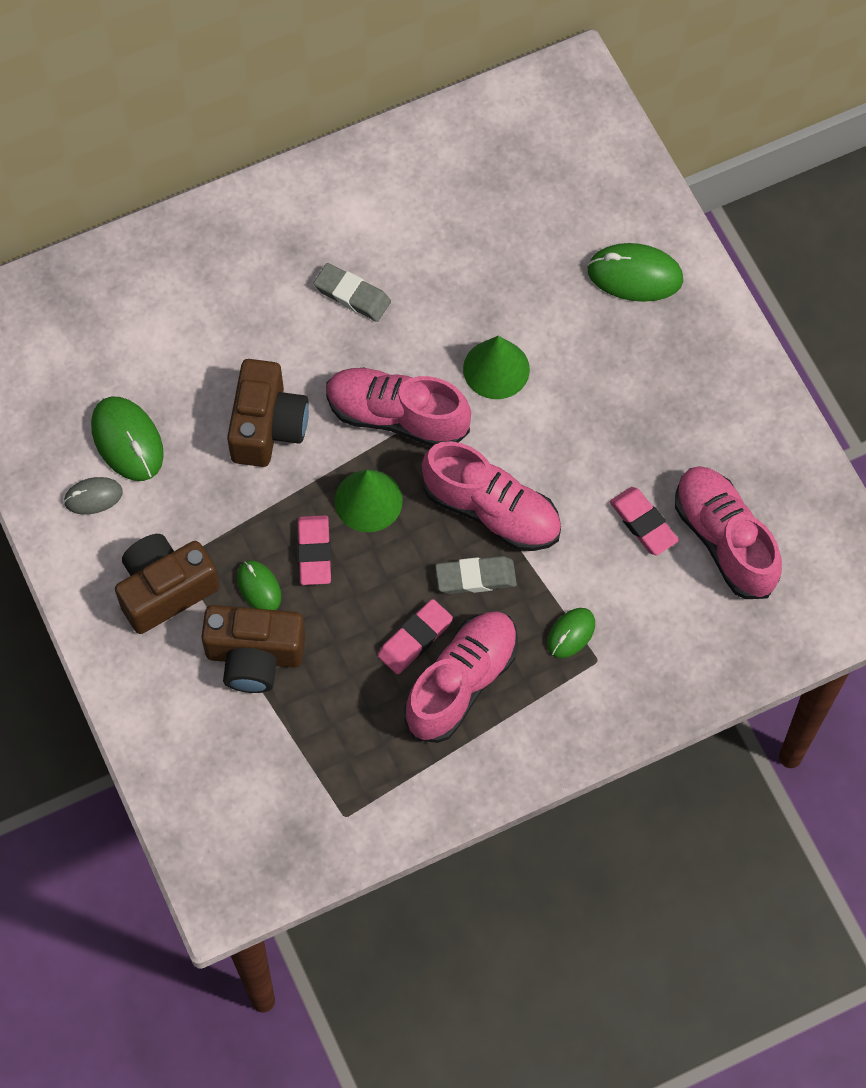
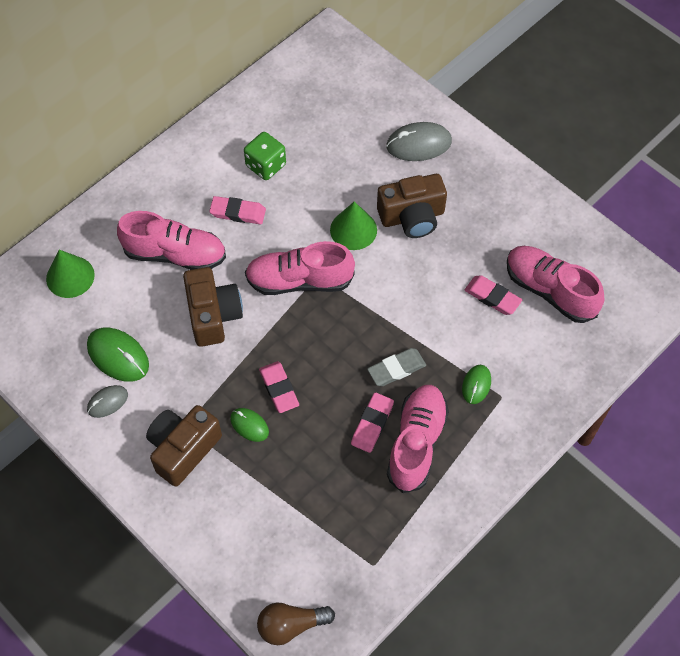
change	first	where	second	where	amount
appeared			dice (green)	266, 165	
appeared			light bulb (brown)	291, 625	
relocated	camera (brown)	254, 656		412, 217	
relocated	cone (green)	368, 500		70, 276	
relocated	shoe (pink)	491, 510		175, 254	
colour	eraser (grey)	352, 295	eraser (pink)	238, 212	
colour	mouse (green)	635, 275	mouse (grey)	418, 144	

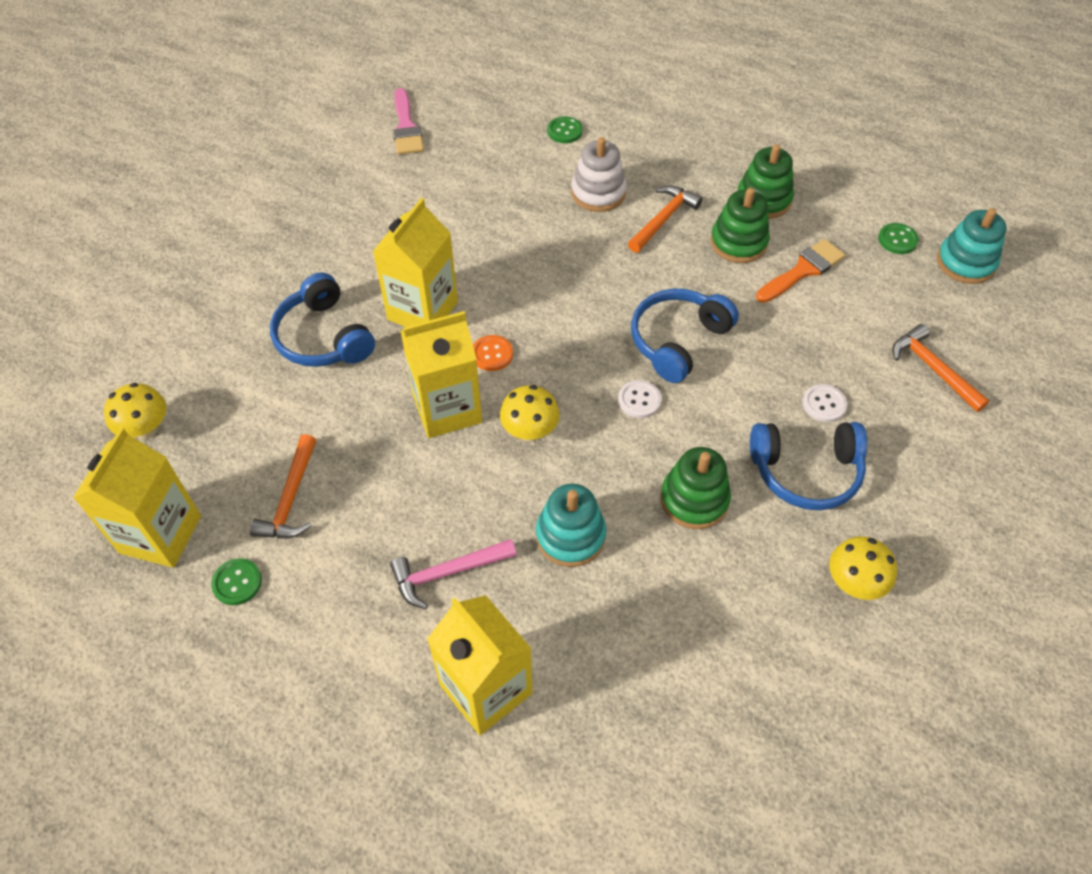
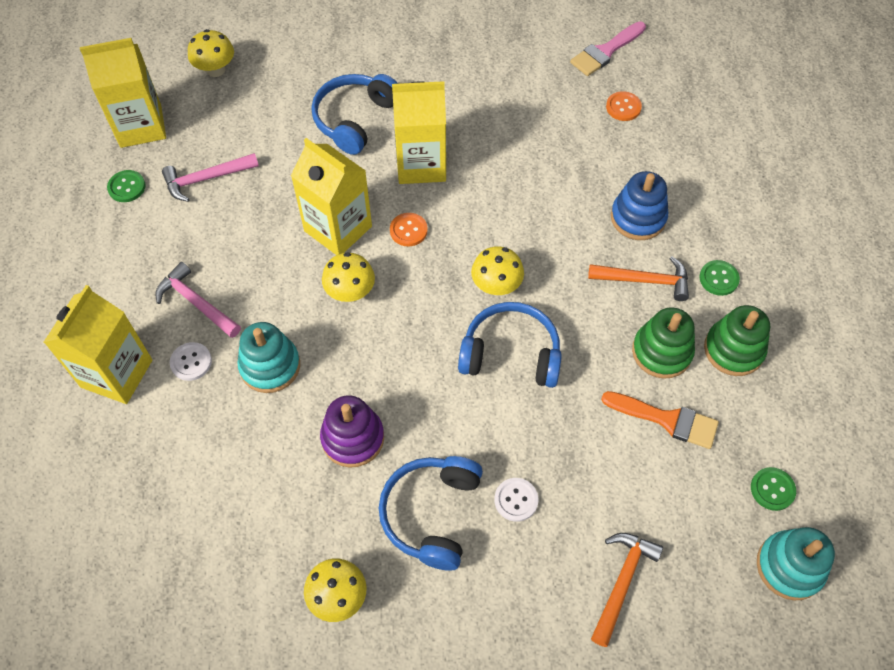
change	first	where	second	where	amount
appeared			mushroom (yellow)	496, 286	
appeared			button (orange)	623, 107	
relocated	button (green)	564, 131		718, 278	
relocated	button (white)	639, 400		191, 362	
colour	hammer (orange)	291, 498	hammer (pink)	206, 179	
colour	stacking toy (white)	598, 193	stacking toy (blue)	638, 217	
colour	stacking toy (green)	694, 499	stacking toy (purple)	353, 438	
spun	headphones (blue)	806, 472		431, 514	45 degrees clockwise

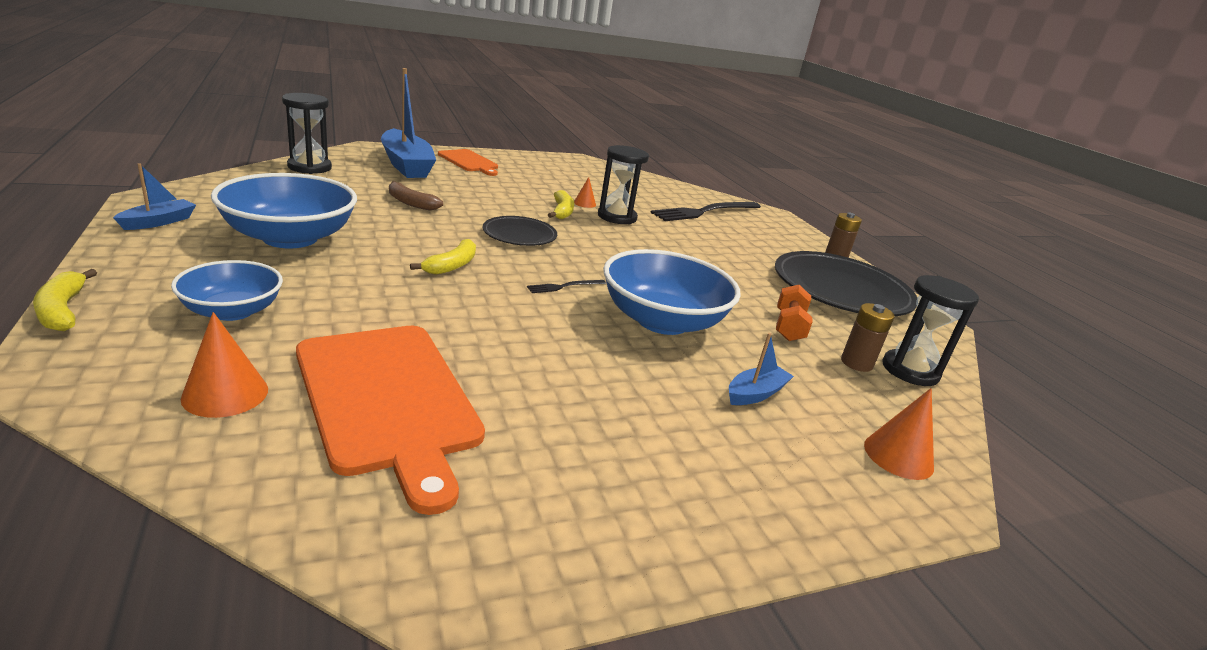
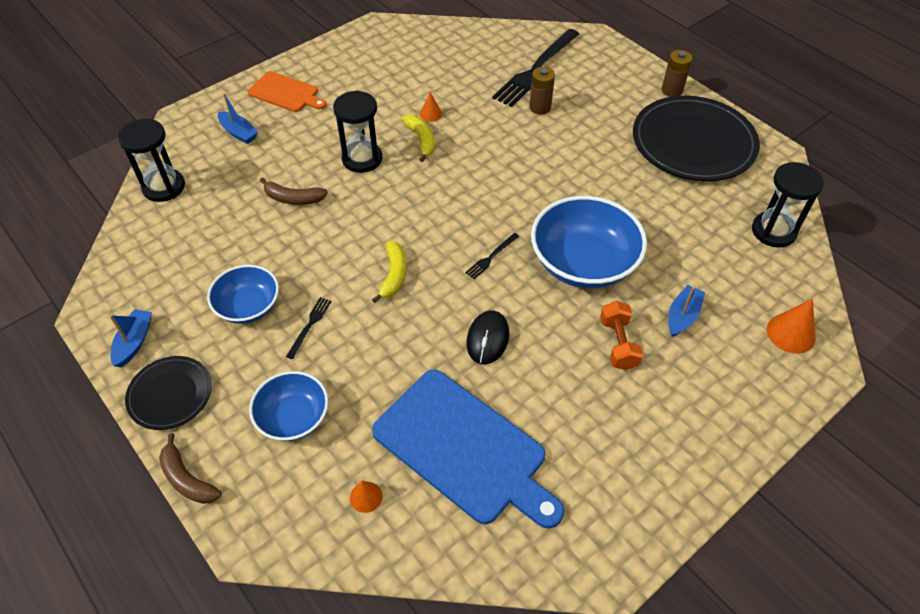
change	first	where	second	where	amount
appeared			fork (black)	309, 325	
appeared			mouse (black)	487, 339	
relocated	plate (black)	519, 235		170, 395	
relocated	hourglass (black)	617, 217		362, 159	
relocated	dumbbell (orange)	789, 326		618, 344	
relocated	battery (brown)	856, 363		540, 107	
colour	banana (yellow)	63, 310	banana (brown)	187, 479	
colour	cutting board (orange)	388, 399	cutting board (blue)	464, 448	
size	cone (orange)	225, 393		366, 497	x0.60
size	bowl (blue)	290, 238		248, 306	x0.60
size	boat (blue)	407, 165		239, 133	x0.48

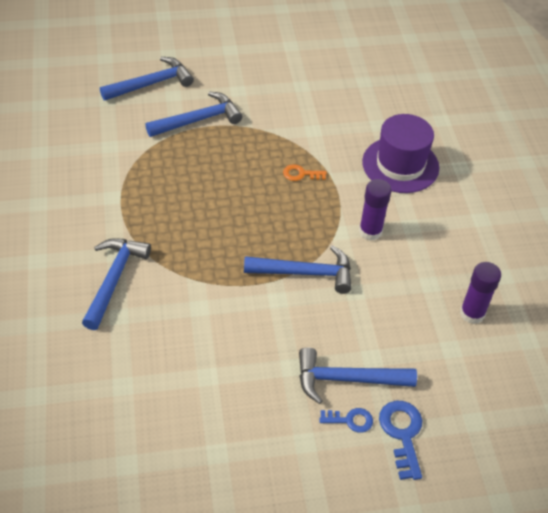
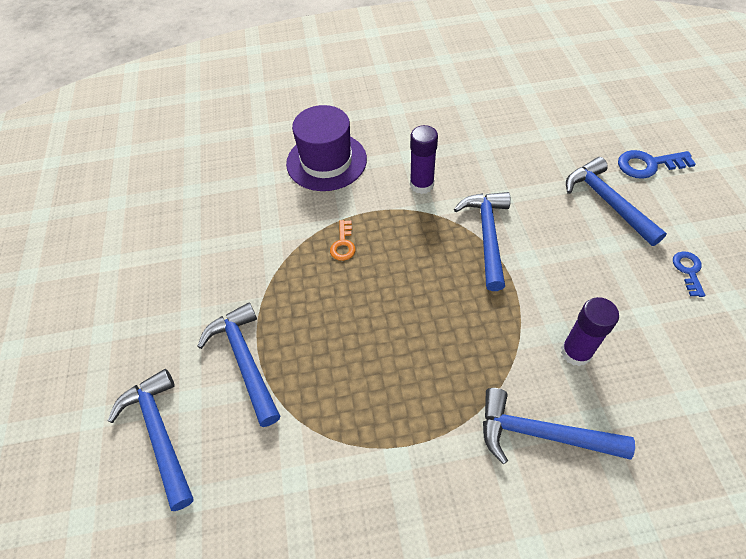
change	first	where	second	where	amount
relocated	key (blue)	350, 420		688, 271	
relocated	glue stick (purple)	472, 313		576, 352	
spun	hammer (blue)	346, 379		607, 202	150 degrees clockwise

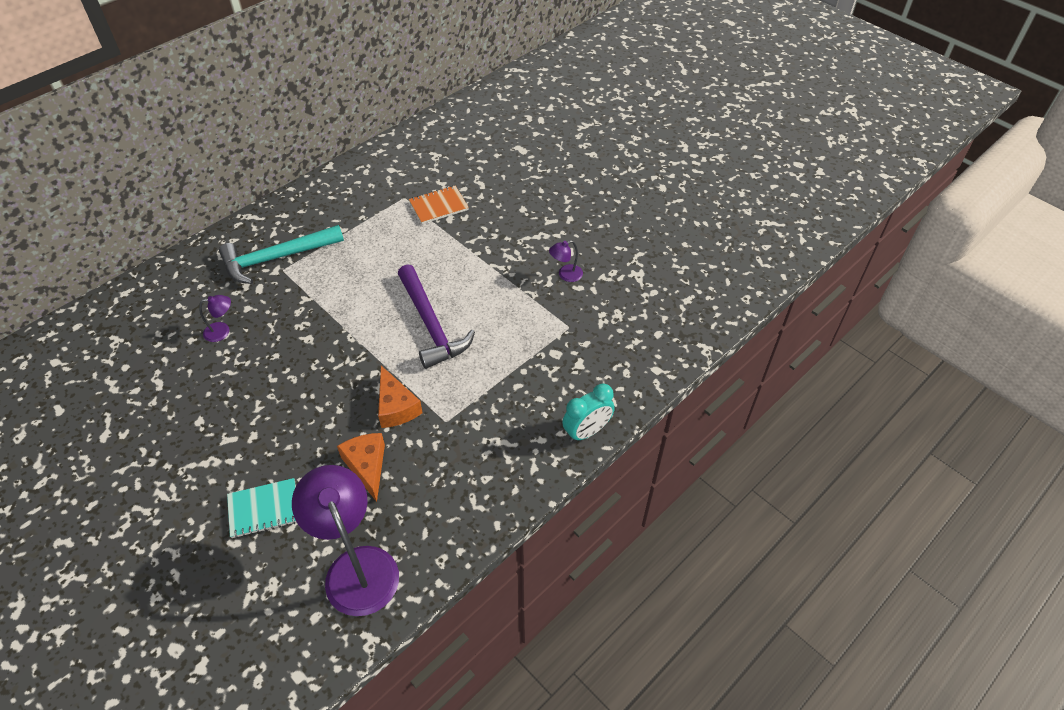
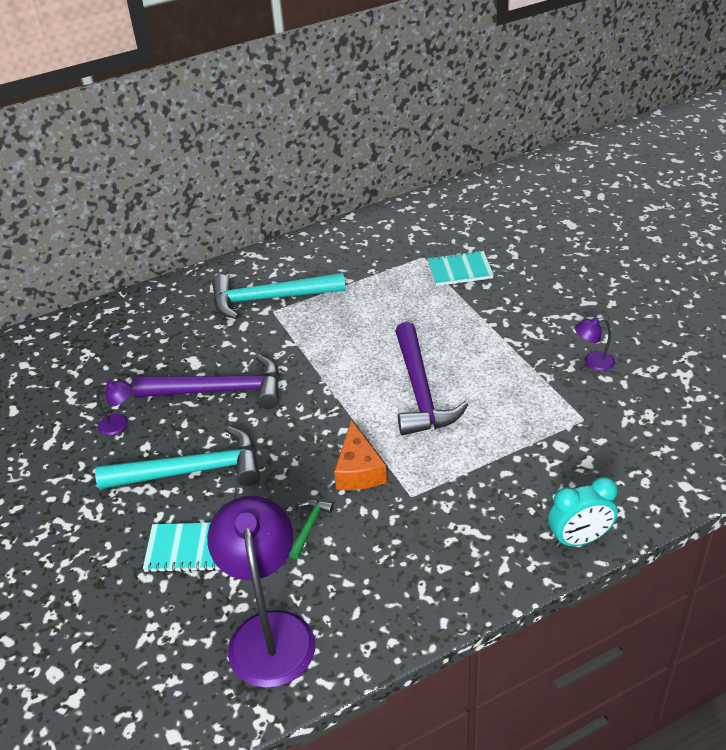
change	first	where	second	where	amount
appeared			hammer (turquoise)	192, 471	
appeared			hammer (purple)	220, 391	
relocated	lamp (purple)	222, 331		120, 425	
exchanged	cheese (orange)	367, 466	hammer (green)	309, 527	
colour	notebook (orange)	438, 206	notebook (turquoise)	460, 270	

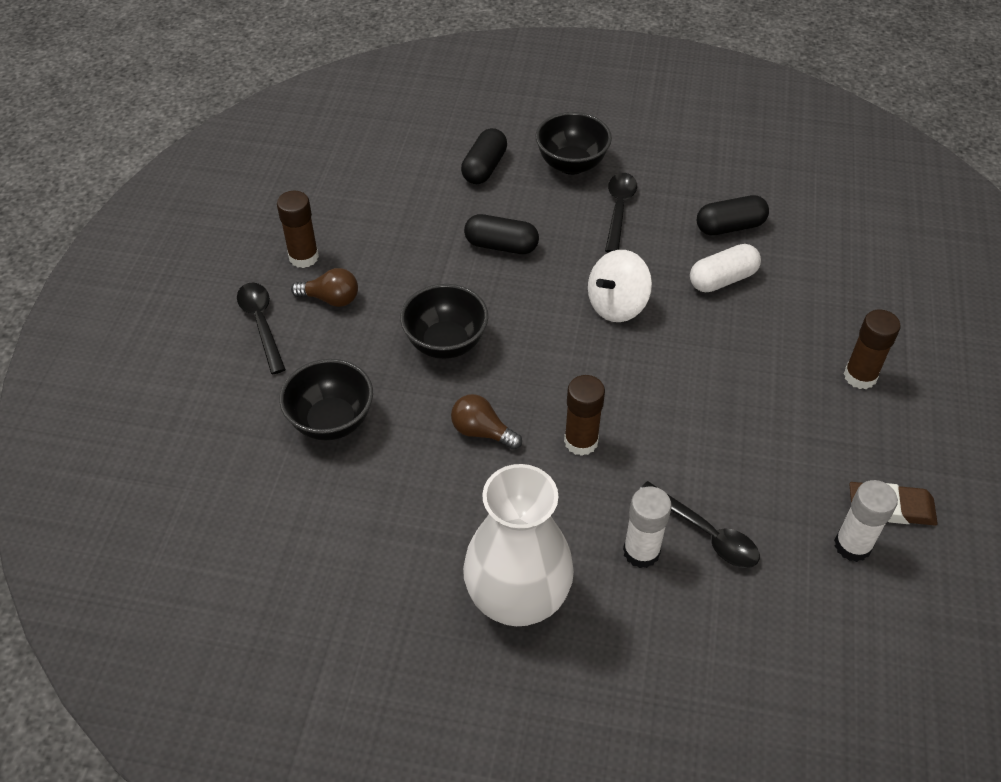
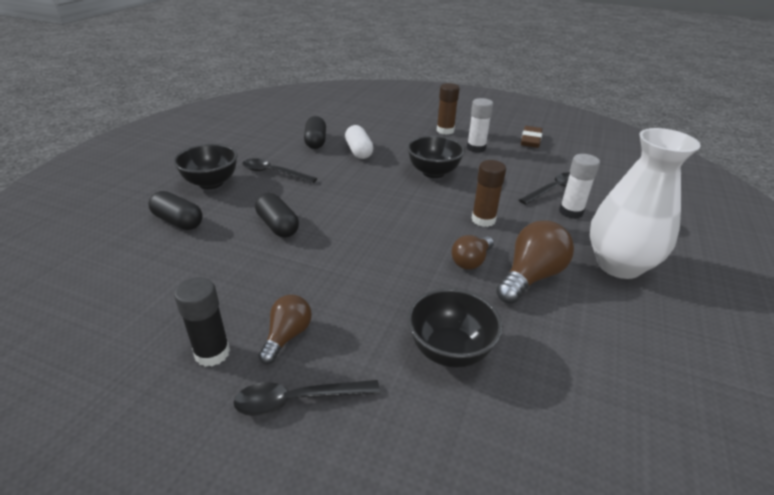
change	first	where	second	where	amount
missing	spinning top (white)	617, 305			
appeared			light bulb (brown)	531, 277	
relocated	bowl (black)	445, 343		433, 172	
relocated	glue stick (white)	852, 545		476, 148	
colour	glue stick (brown)	303, 257	glue stick (black)	212, 353	
spun	capsule (black)	501, 246		278, 226	60 degrees counterclockwise

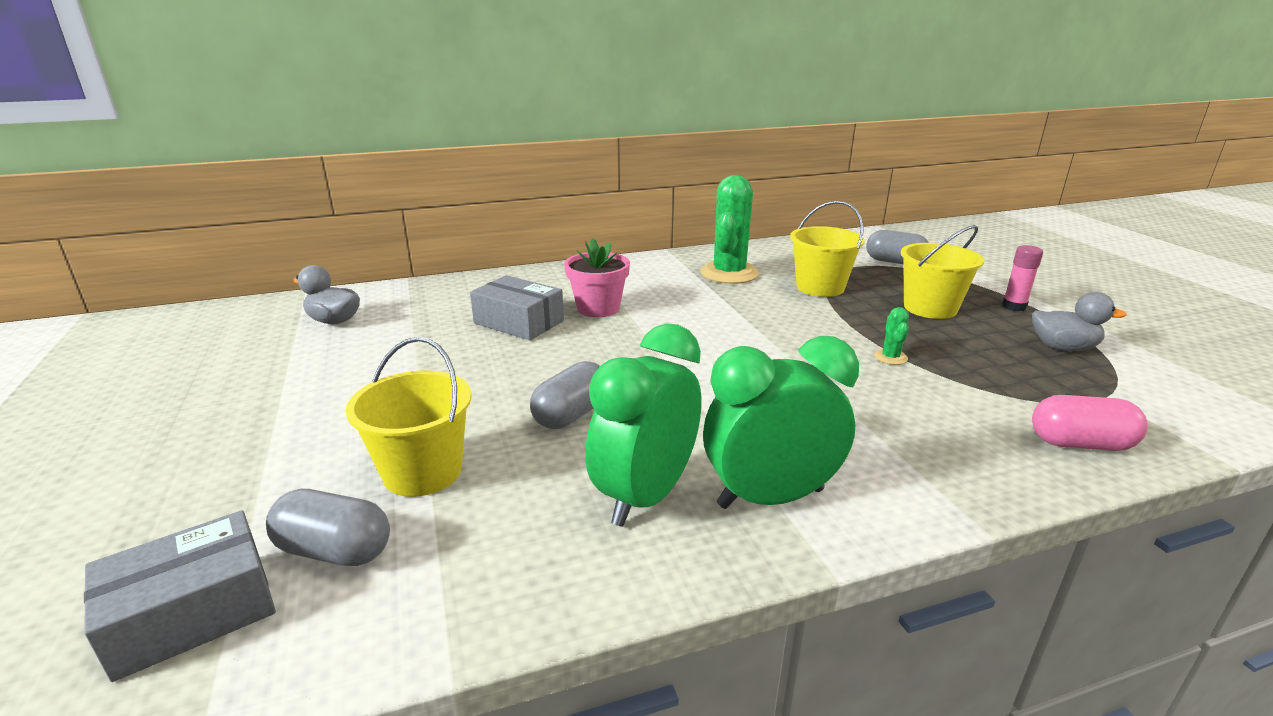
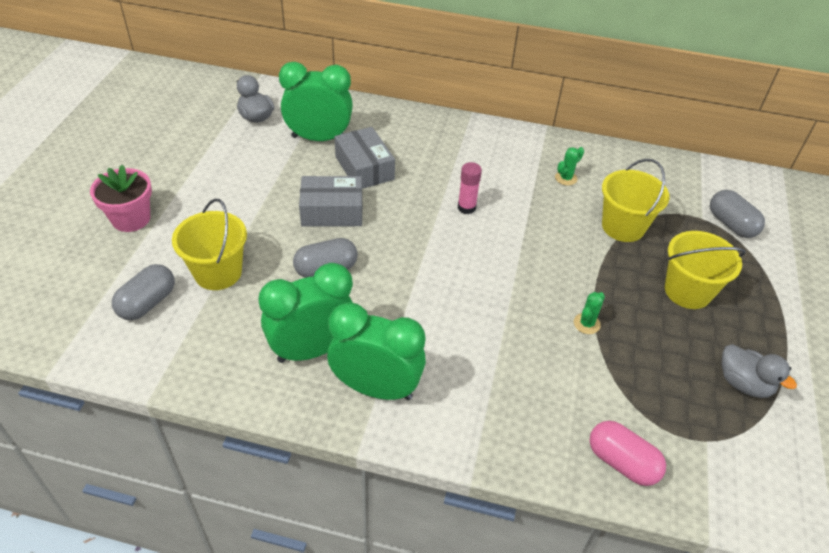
change	first	where	second	where	amount
appeared			clock (green)	319, 138	
relocated	box (grey)	192, 612		332, 211	
relocated	flower pot (pink)	598, 308		131, 219	
relocated	glue stick (pink)	1014, 306		466, 208	
spun	capsule (grey)	335, 551		148, 303	75 degrees clockwise
size	cactus (green)	729, 273		566, 178	x0.43

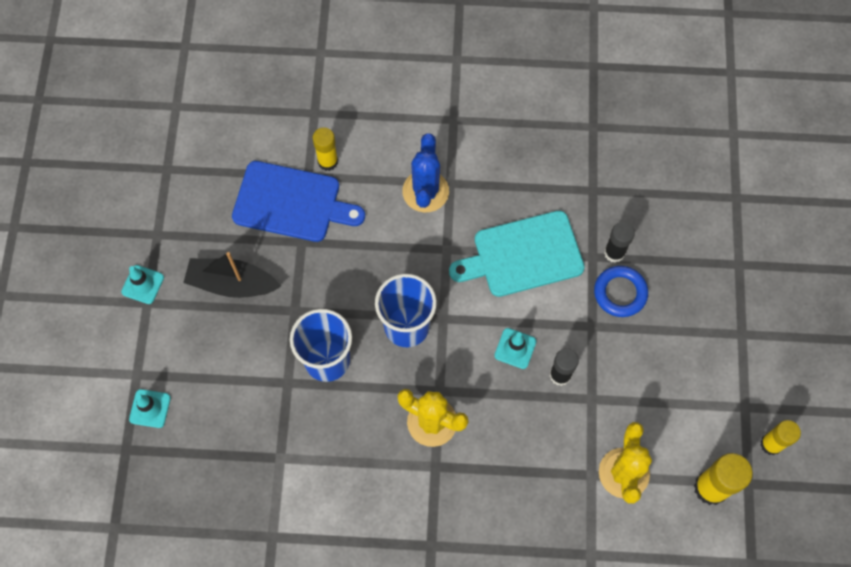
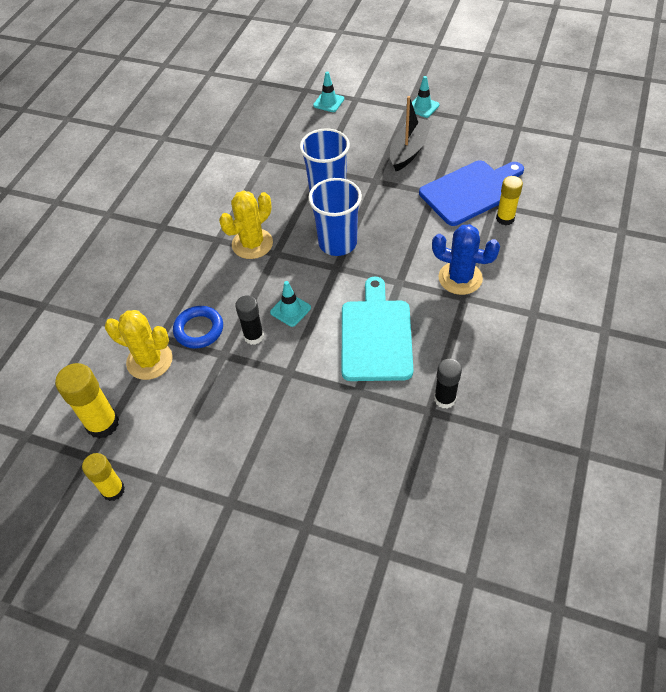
change	first	where	second	where	amount
relocated	ring (blue)	620, 293		199, 329	
relocated	glue stick (black)	614, 253		444, 399	
spun	cutting board (blue)	291, 202		470, 191	150 degrees counterclockwise

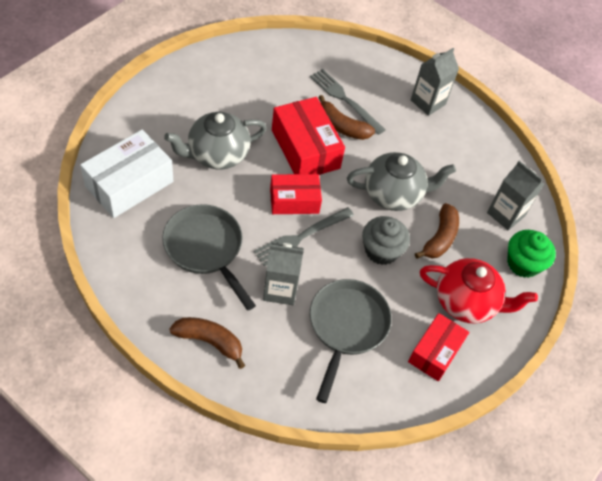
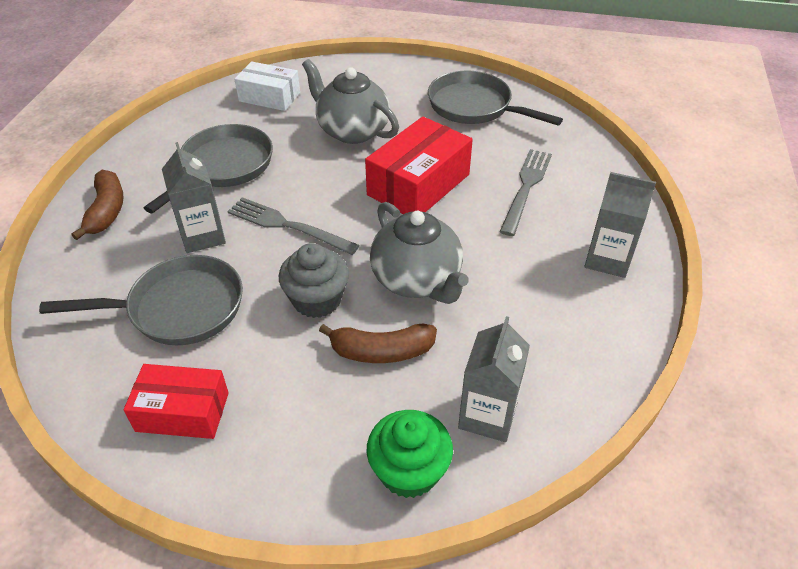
change	first	where	second	where	amount
missing	box (red)	294, 201			
missing	banana (brown)	341, 126			
missing	teapot (red)	466, 302			
appeared			pan (grey)	474, 107	
size	box (white)	129, 184		269, 97	x0.66

